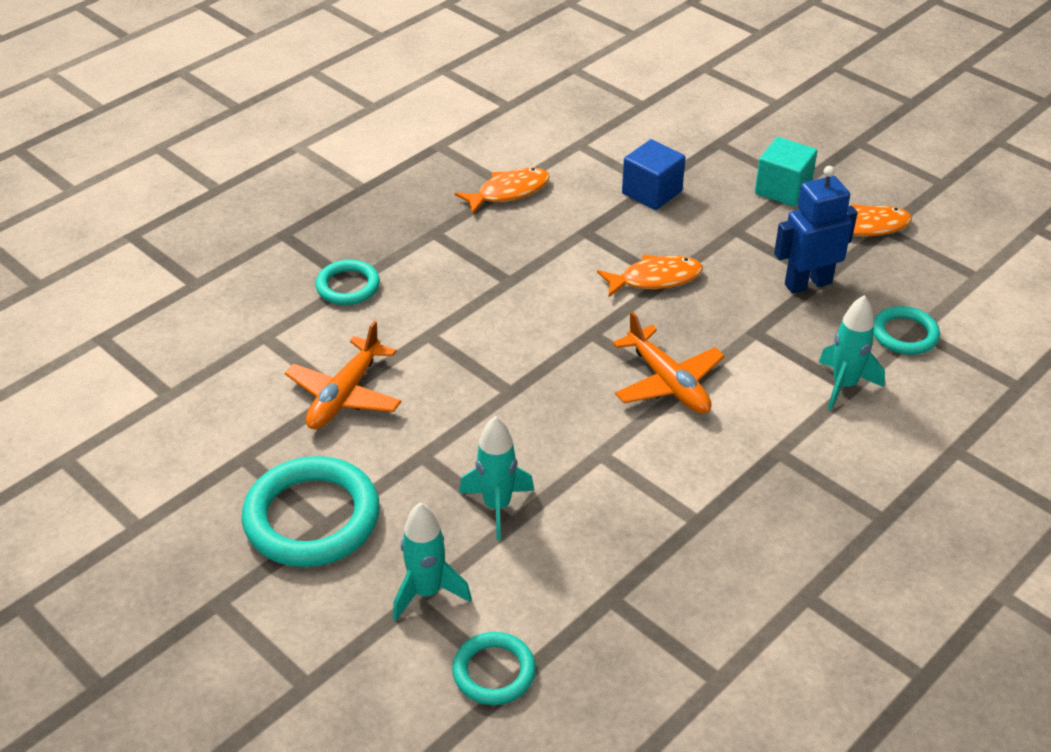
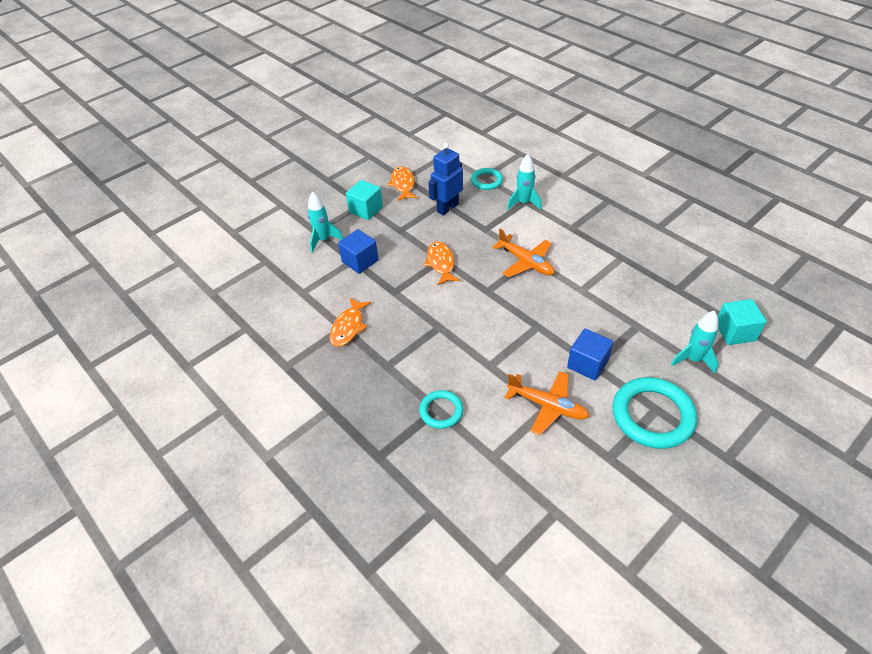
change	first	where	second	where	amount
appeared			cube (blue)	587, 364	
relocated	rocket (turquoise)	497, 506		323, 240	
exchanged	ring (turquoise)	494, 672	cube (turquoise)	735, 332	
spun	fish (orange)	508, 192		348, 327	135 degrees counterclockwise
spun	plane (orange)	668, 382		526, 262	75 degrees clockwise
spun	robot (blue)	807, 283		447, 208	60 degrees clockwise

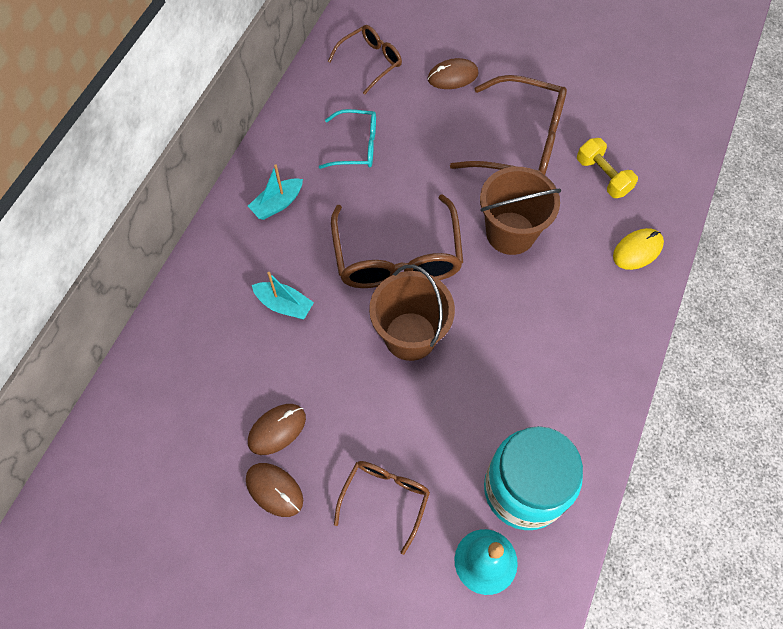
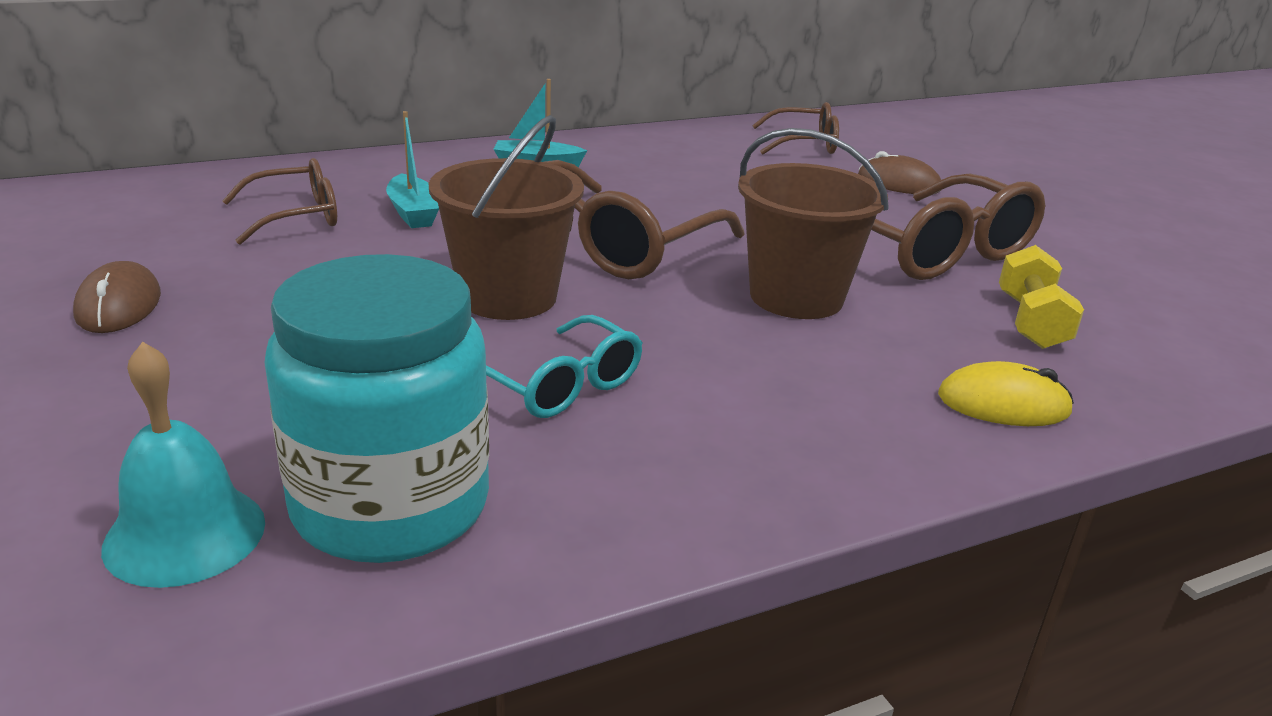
change	first	where	second	where	amount
missing	mouse (brown)	277, 429			
relocated	glasses (turquoise)	357, 146		560, 385	
relocated	glasses (brown)	385, 498		297, 216	

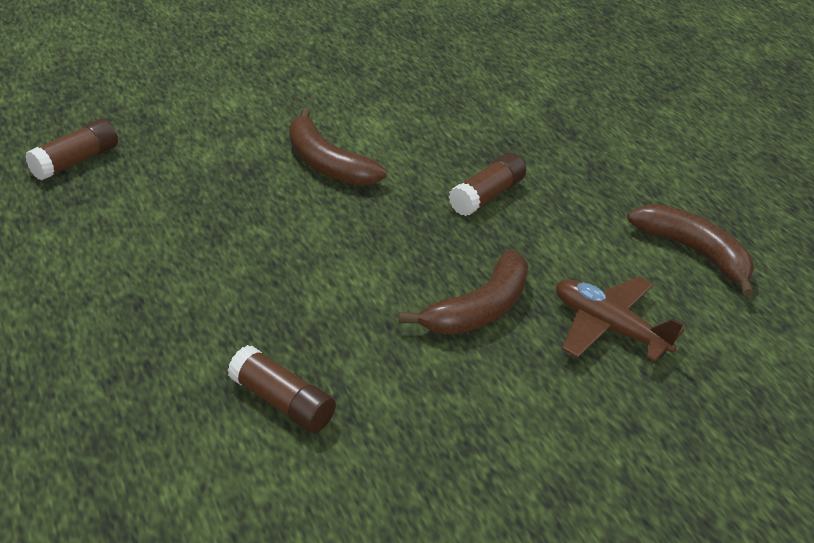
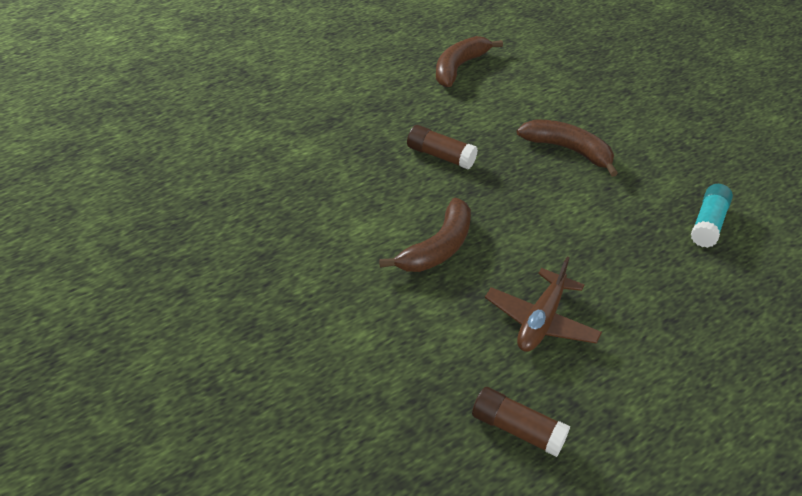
change	first	where	second	where	amount
relocated	plane (brown)	609, 328		541, 321	
colour	glue stick (brown)	282, 402	glue stick (turquoise)	708, 224	

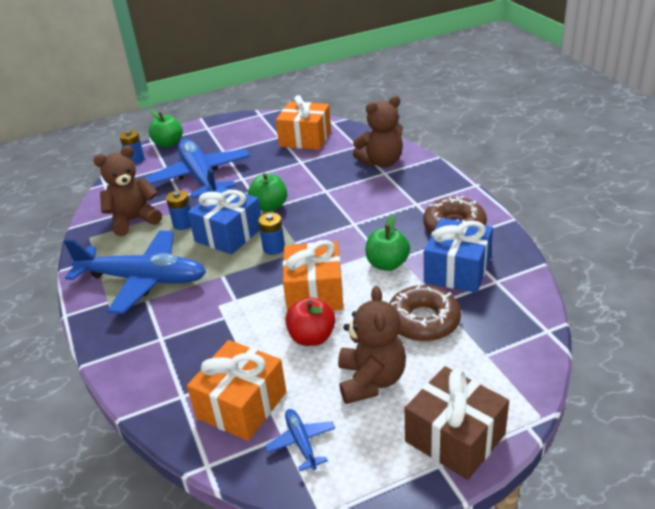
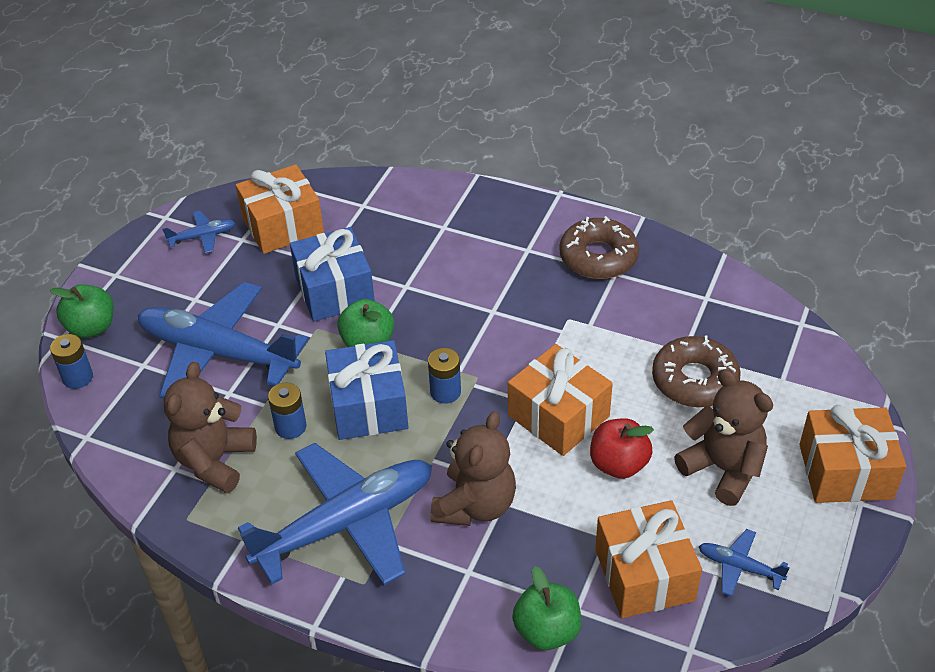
change	first	where	second	where	amount
appeared			plane (blue)	202, 237	
relocated	teddy bear (brown)	381, 162		475, 505	
relocated	apple (green)	387, 264		547, 631	
relocated	gift (blue)	457, 270		334, 290	
colour	gift (brown)	455, 438	gift (orange)	845, 471	

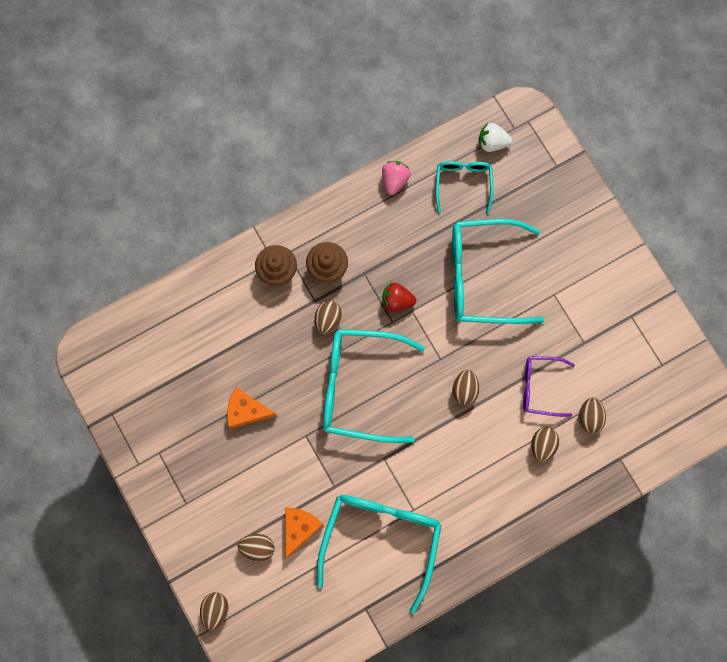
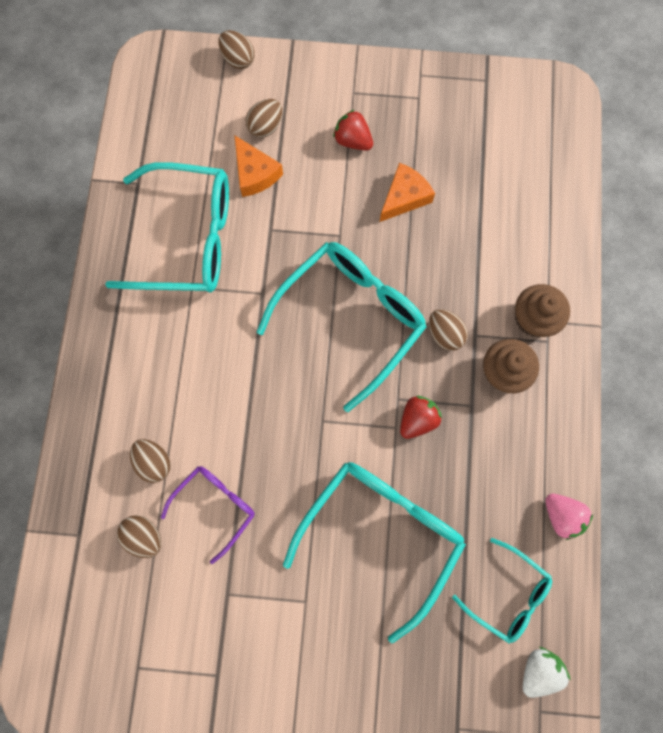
change	first	where	second	where	amount
missing	egg (brown)	464, 390			
appeared			strawberry (red)	353, 141	
spun	glasses (turquoise)	381, 539		188, 239	45 degrees counterclockwise

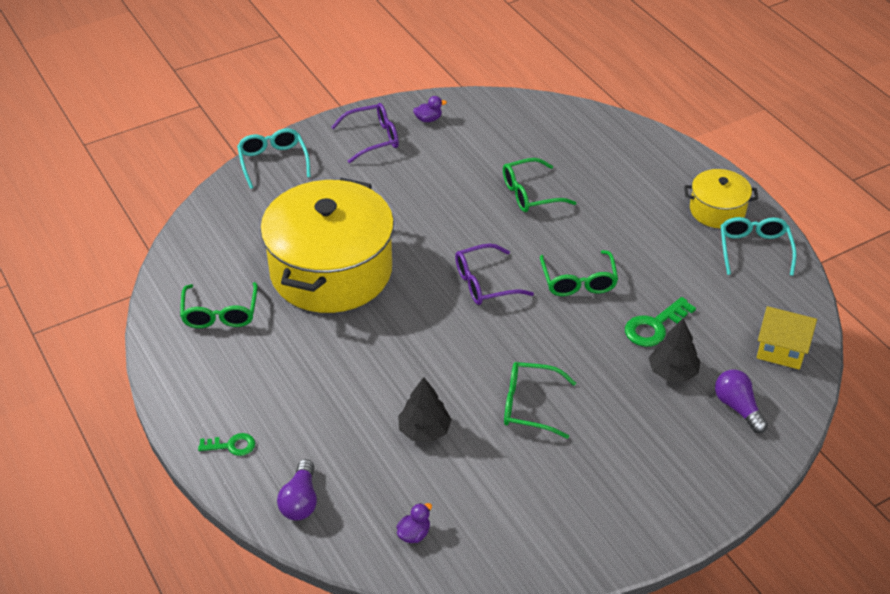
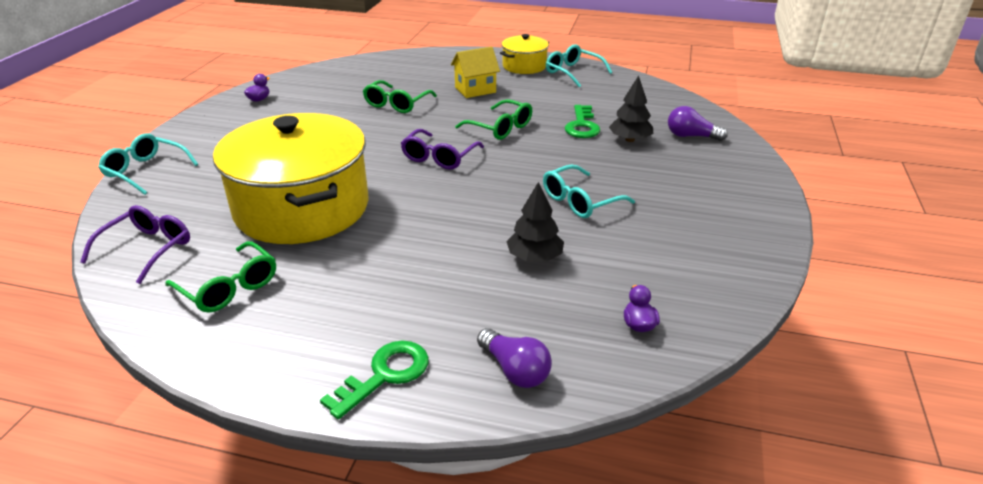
change	first	where	second	where	amount
relocated	glasses (purple)	372, 138		147, 249	
relocated	house (yellow)	781, 351		475, 90	
colour	glasses (green)	530, 406	glasses (turquoise)	580, 201	
size	key (green)	231, 445		385, 375	x1.59

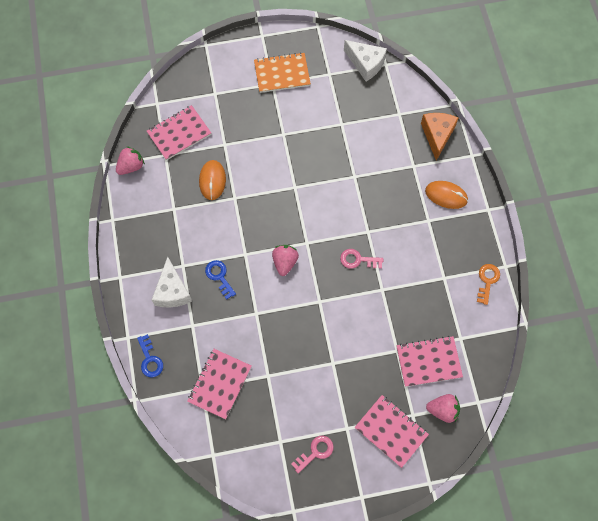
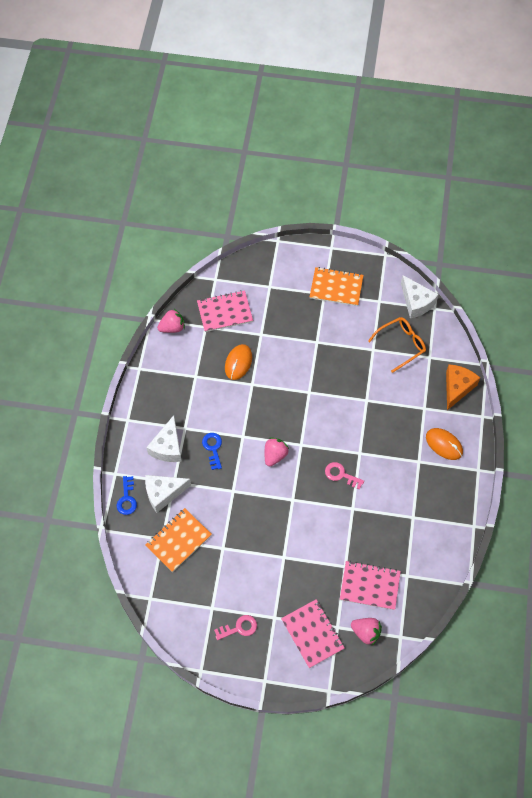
change	first	where	second	where	amount
missing	key (orange)	487, 281			
appeared			cheese (white)	163, 493	
appeared			glasses (orange)	401, 344	
colour	notebook (pink)	219, 384	notebook (orange)	178, 540	

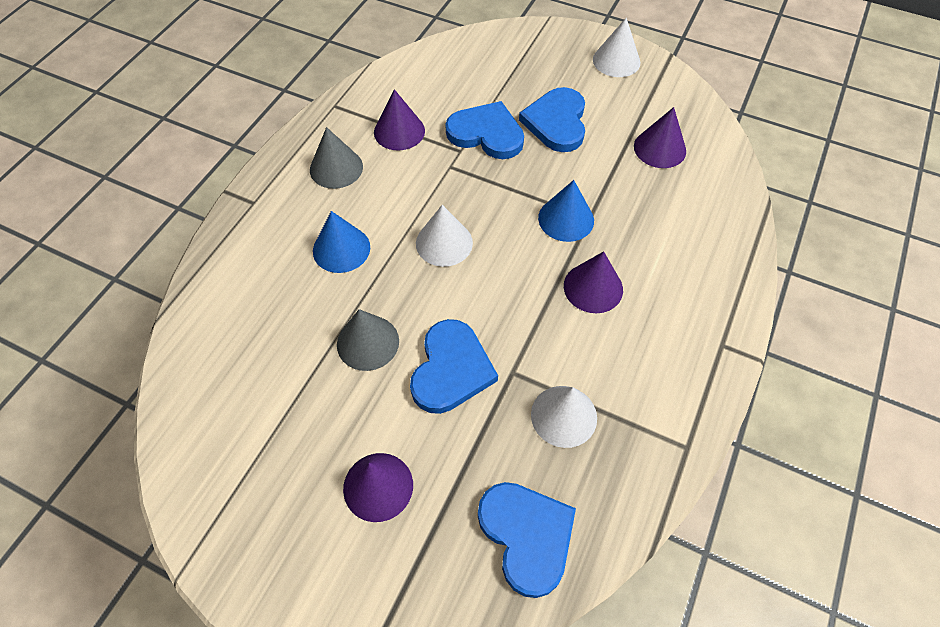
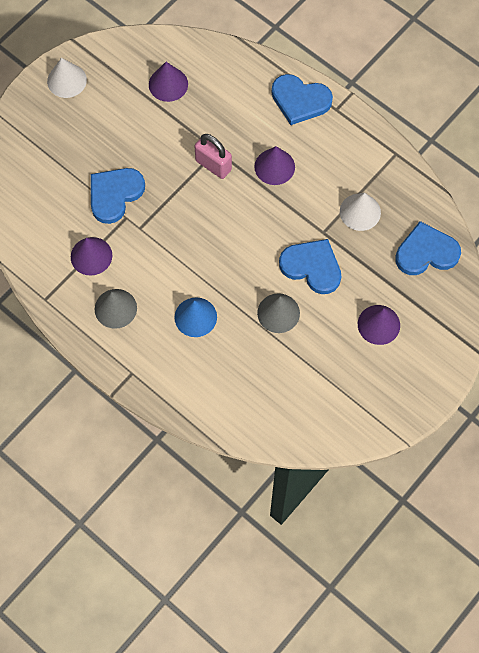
change	first	where	second	where	amount
missing	cone (white)	444, 243			
relocated	heart (blue)	556, 122		300, 100	
exchanged	cone (blue)	566, 219	padlock (pink)	213, 165	

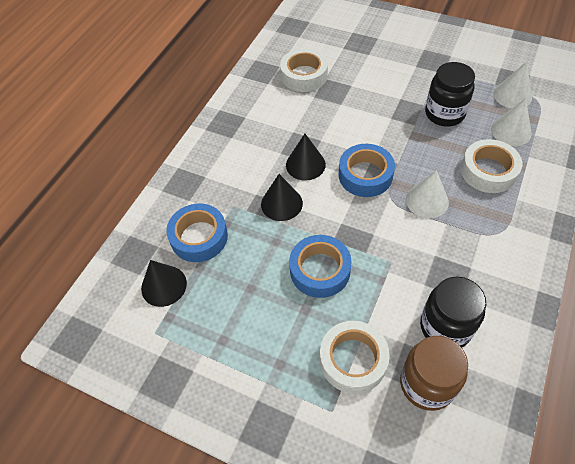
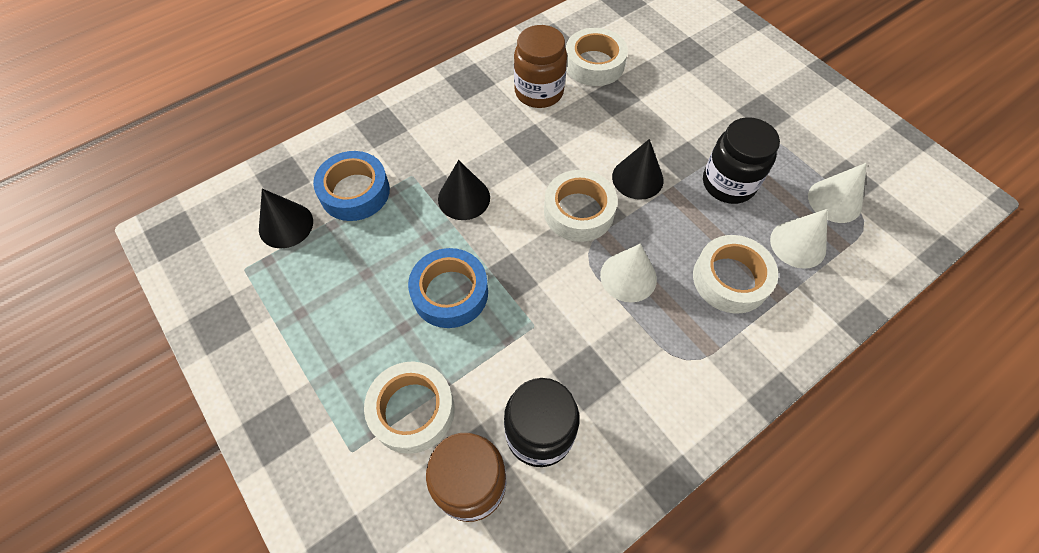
change	first	where	second	where	amount
appeared			jar (brown)	539, 92	
relocated	cone (black)	305, 164		637, 178	
colour	tape (blue)	365, 175	tape (white)	579, 211	

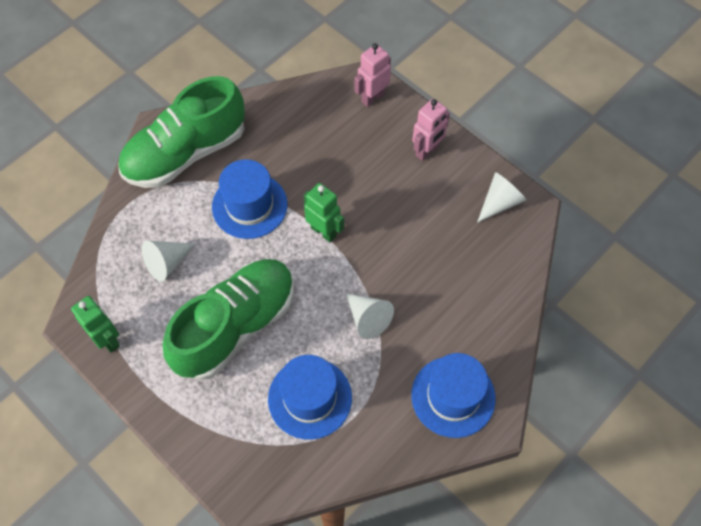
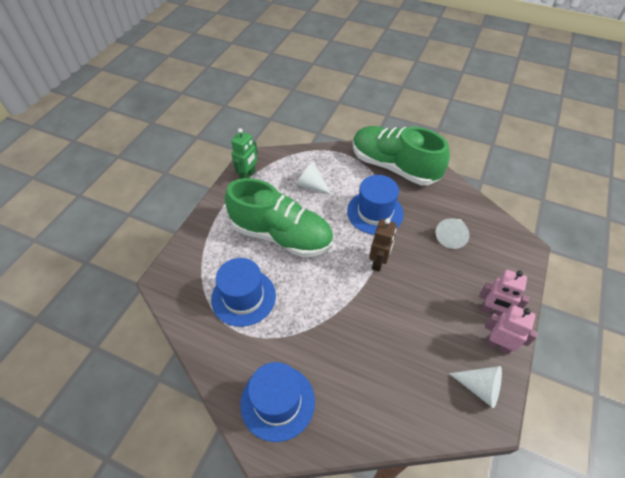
change	first	where	second	where	amount
relocated	cone (white)	368, 318		451, 236	
relocated	robot (pink)	372, 97		497, 345	
colour	robot (green)	324, 231	robot (brown)	378, 262	

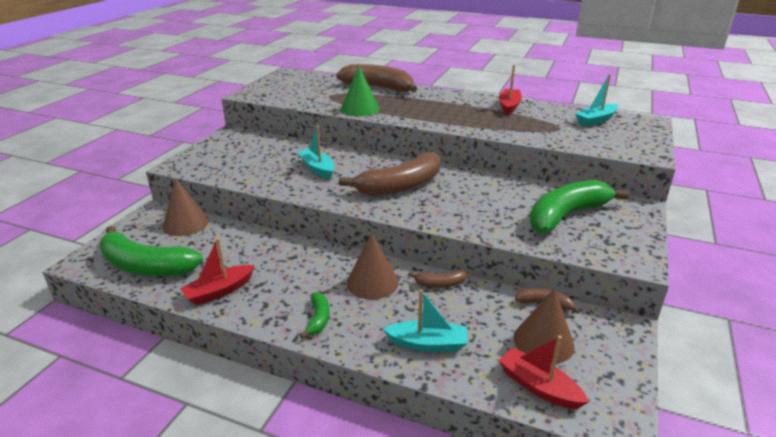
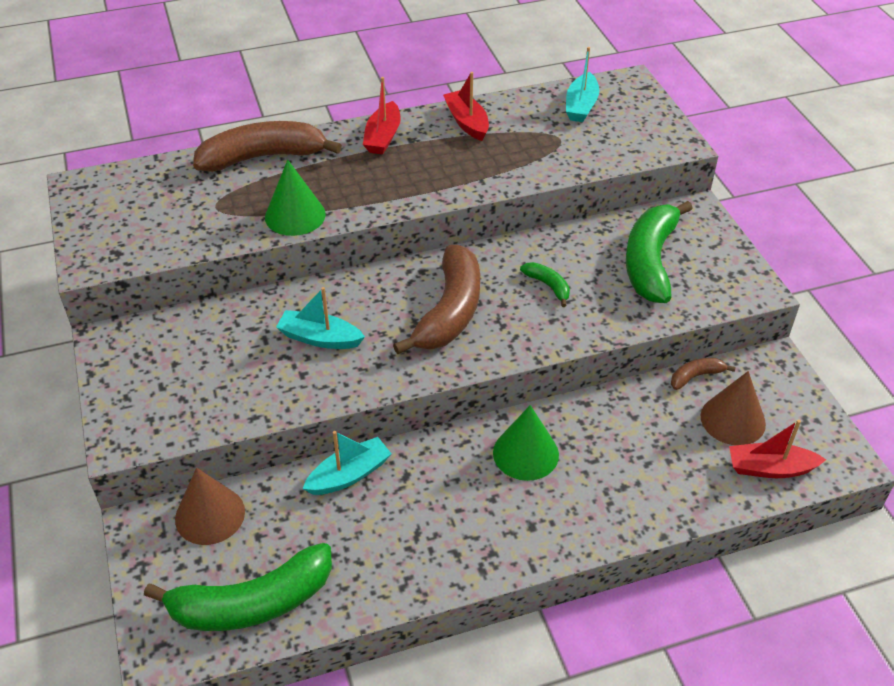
change	first	where	second	where	amount
missing	banana (brown)	440, 284			
relocated	boat (red)	219, 291		383, 137	
relocated	banana (green)	318, 318		548, 286	
relocated	boat (turquoise)	427, 344		349, 475	
colour	cone (brown)	372, 282	cone (green)	525, 453	

